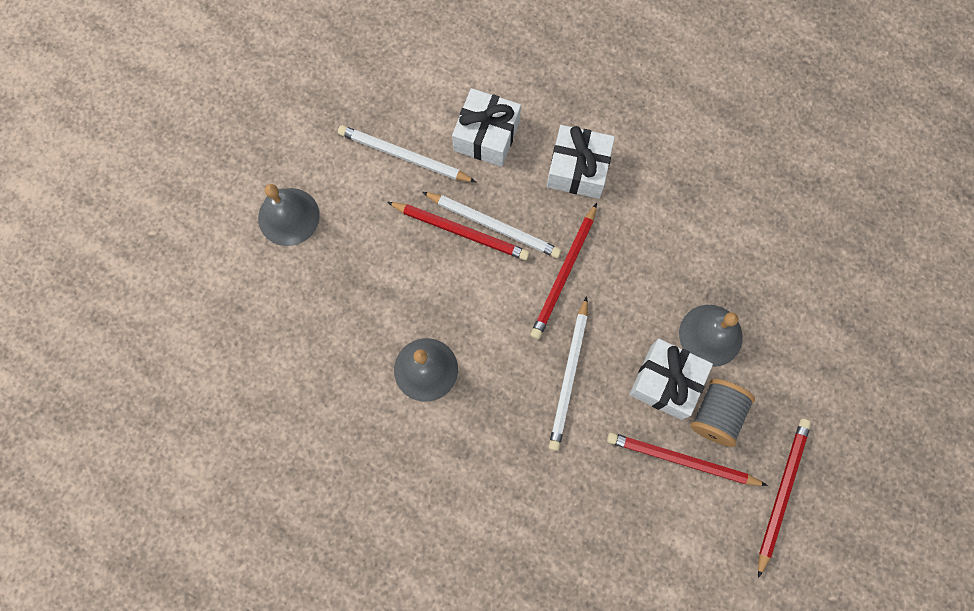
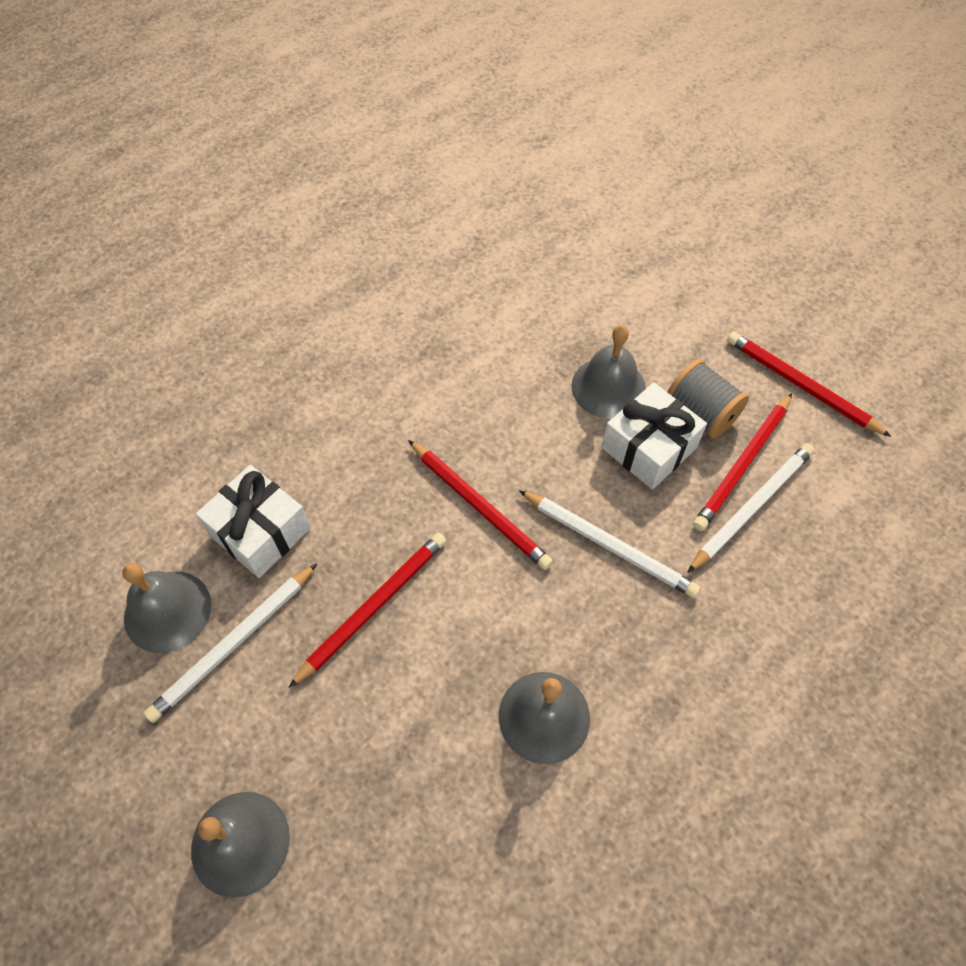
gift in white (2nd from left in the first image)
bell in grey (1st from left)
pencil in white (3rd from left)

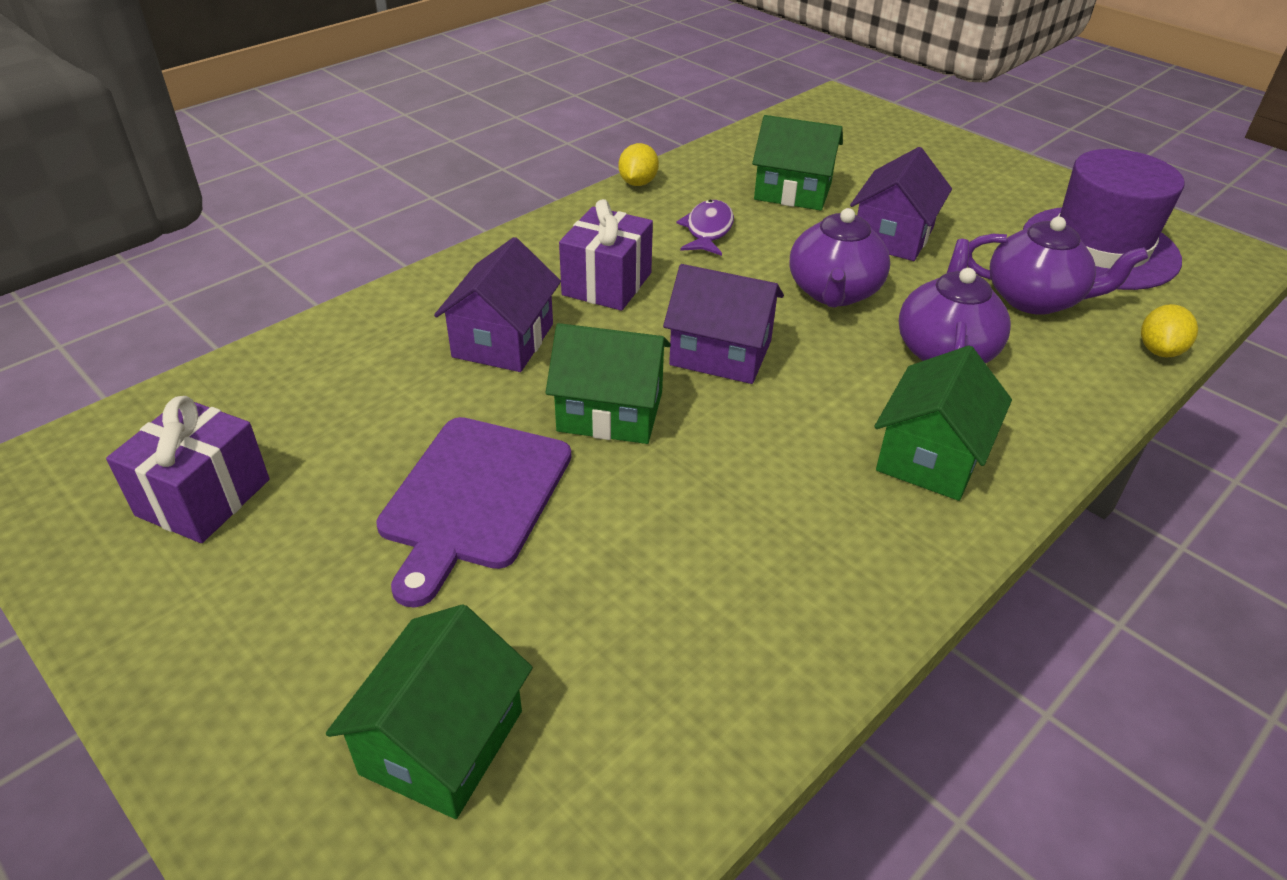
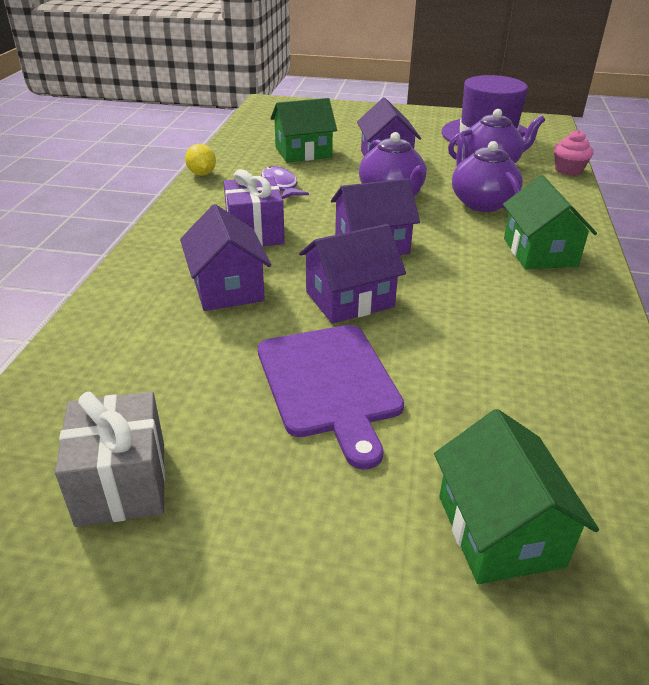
cupcake in pink
gift in grey
house in purple (2nd from left)

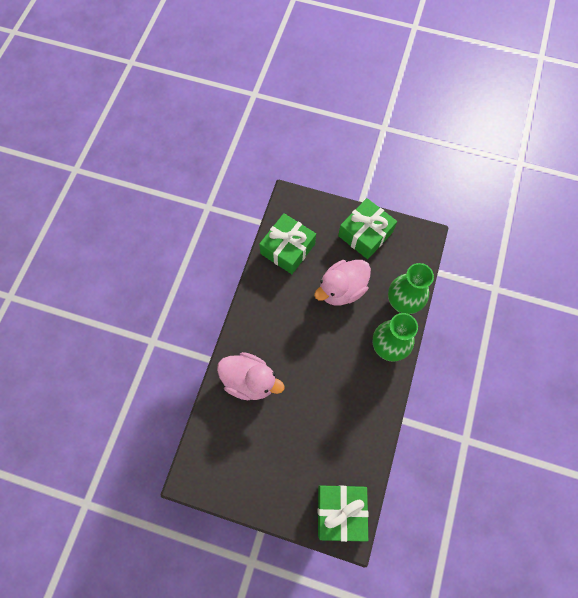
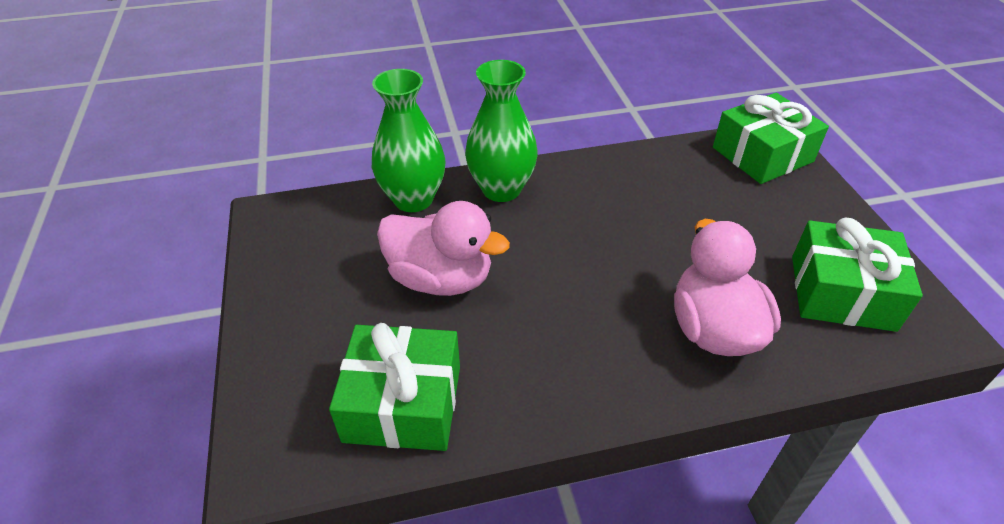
gift in green (3rd from left)

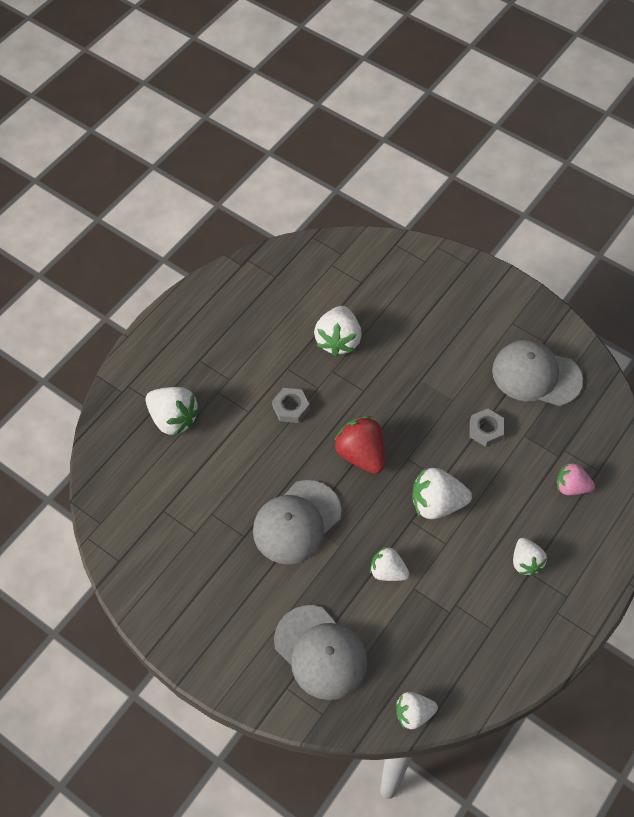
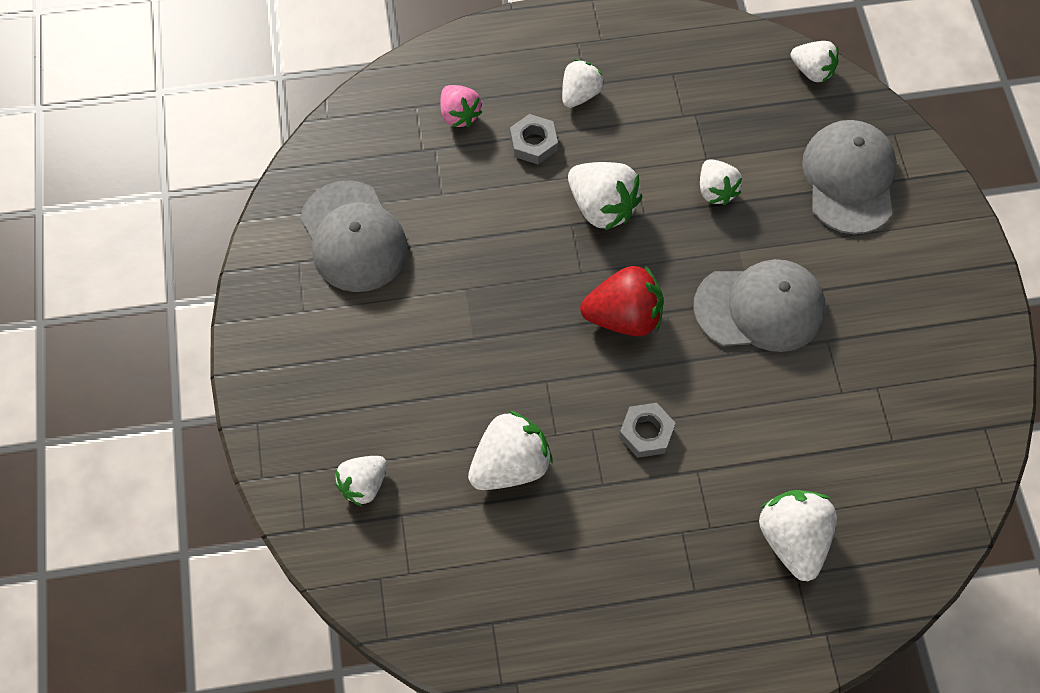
strawberry in white (1st from left)
nut in grey (1st from left)
strawberry in red

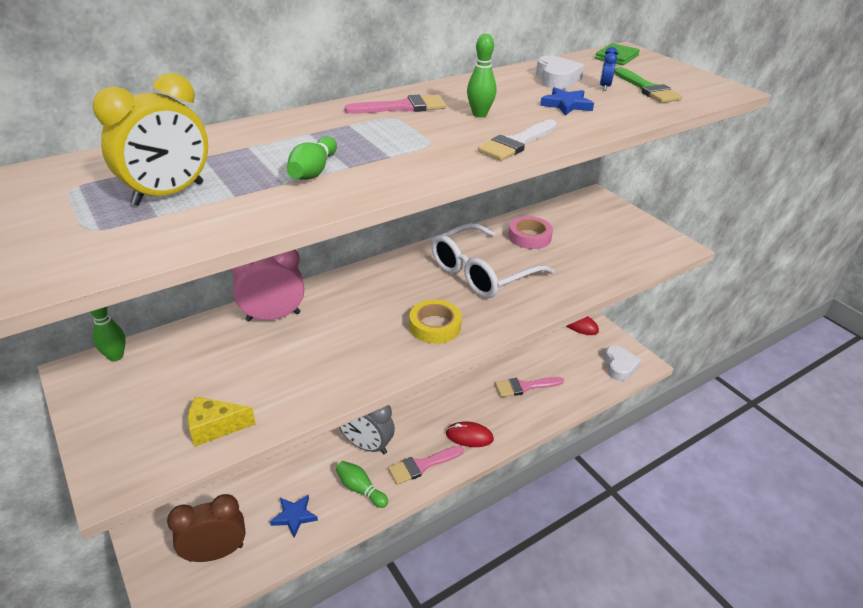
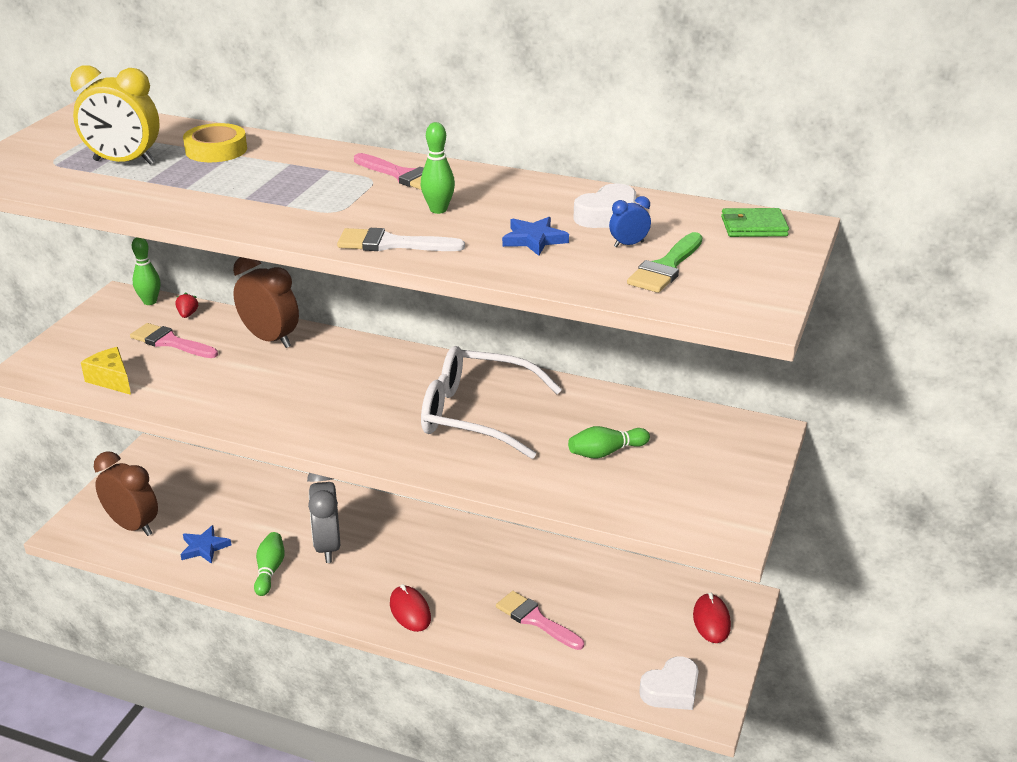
tape in pink
strawberry in red
bowling pin in green (4th from left)
brush in pink (1st from left)
tape in yellow
clock in brown (2nd from left)

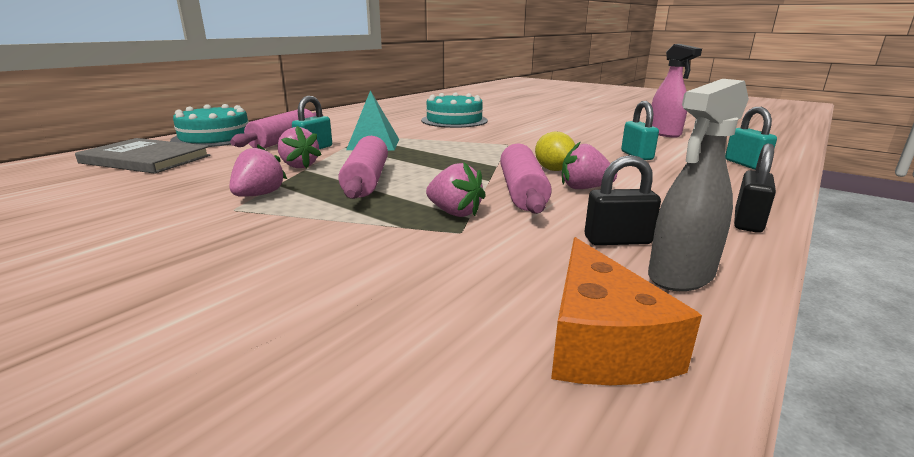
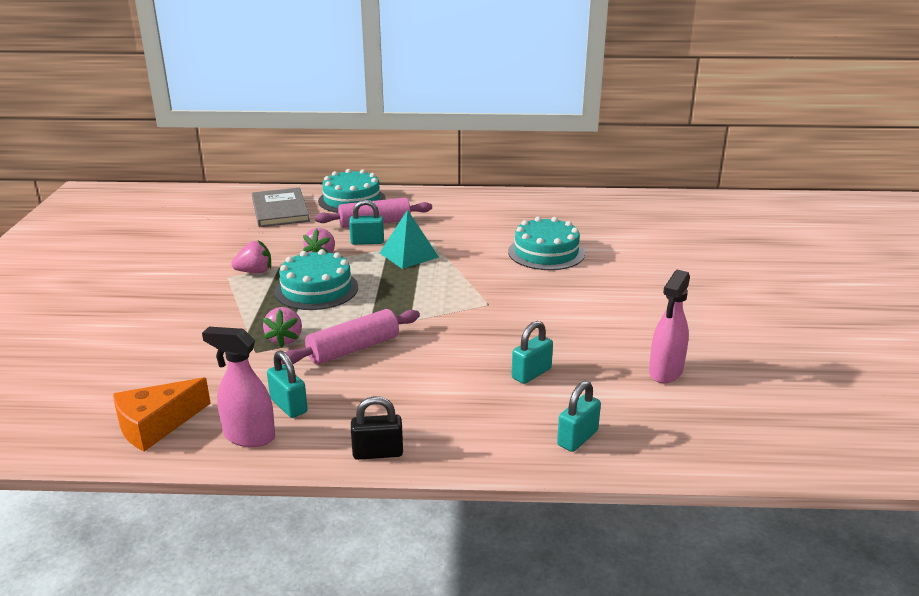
lemon in yellow
strawberry in pink (4th from left in the first image)
cake in turquoise (1st from left)
padlock in turquoise (1st from left)
spray bottle in pink (1st from left)

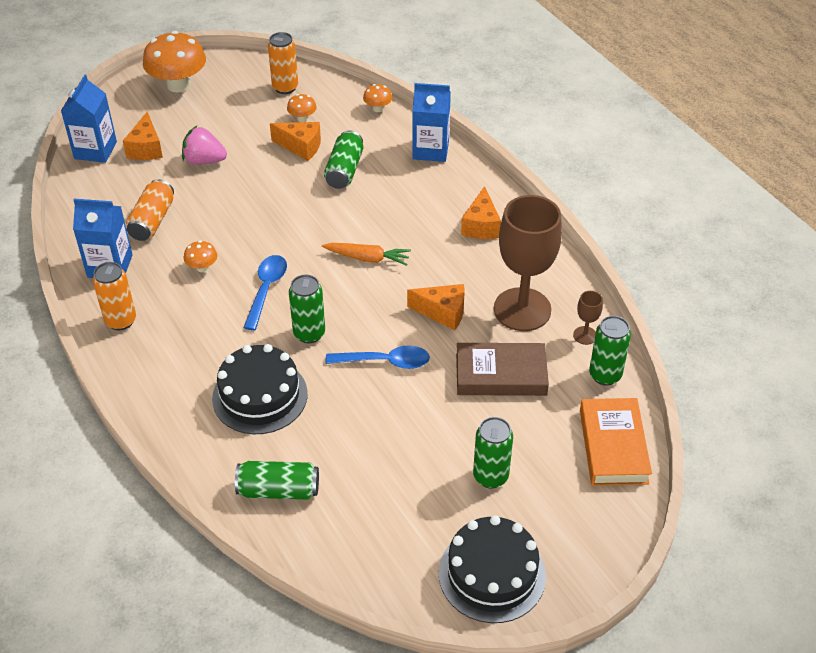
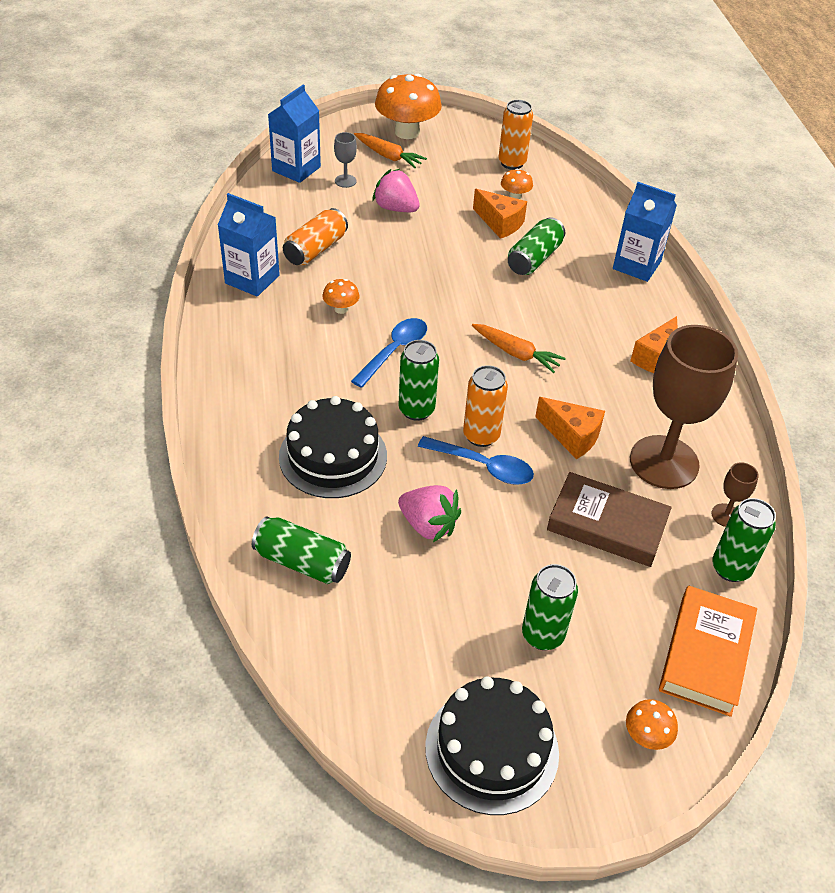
carrot in orange (1st from left)
strawberry in pink (2nd from left)
can in orange (2nd from left)
mushroom in orange (4th from left)
goblet in grey

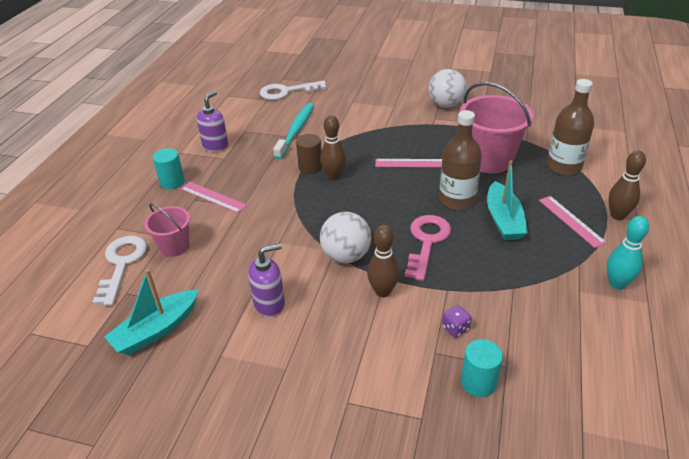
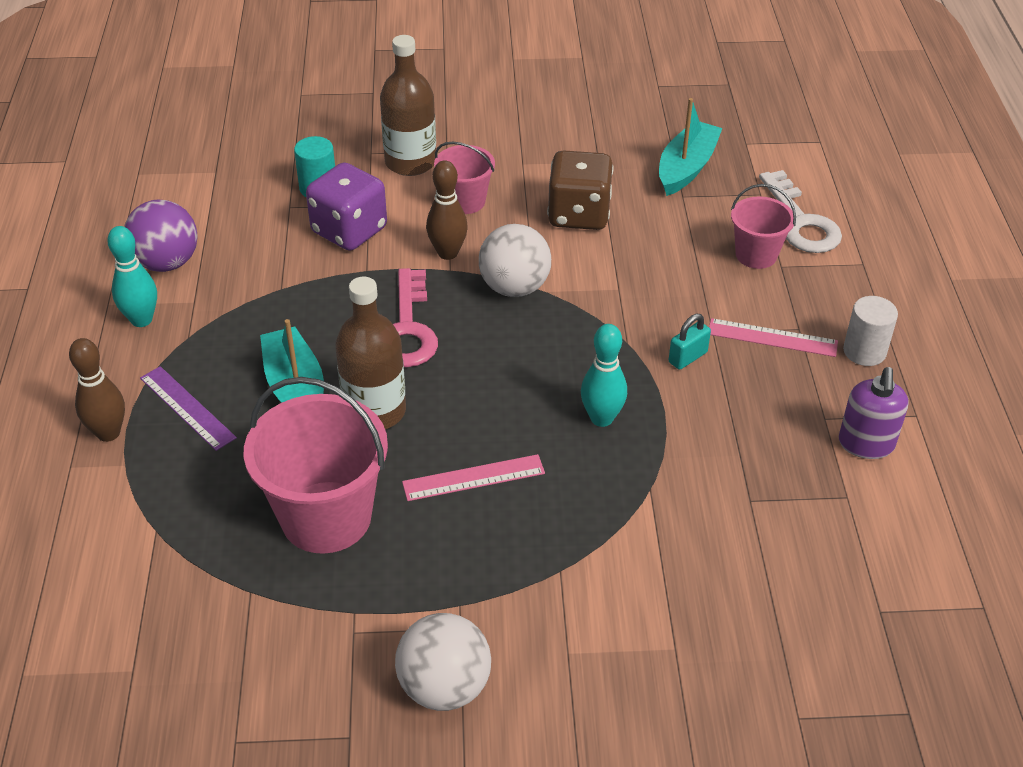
key in white (2nd from left in the first image)
toothbrush in turquoise
cylinder in brown
ball in purple
bucket in pink (2nd from left)
padlock in turquoise
bottle in brown (2nd from left)
dice in brown
cylinder in white
bowling pin in turquoise (2nd from left)
ruler in purple
dice in purple

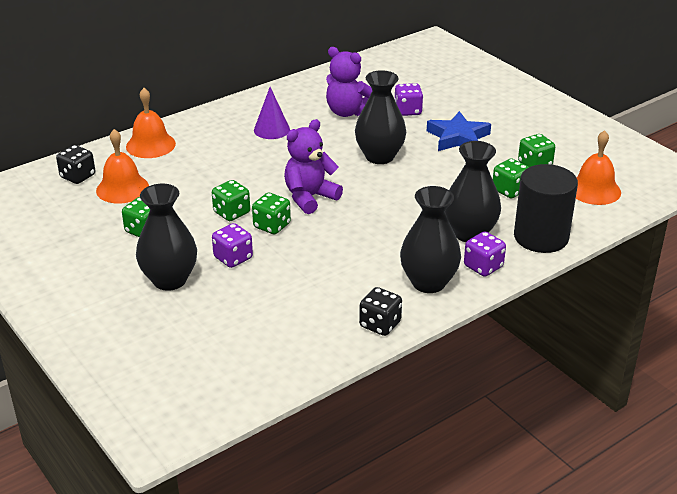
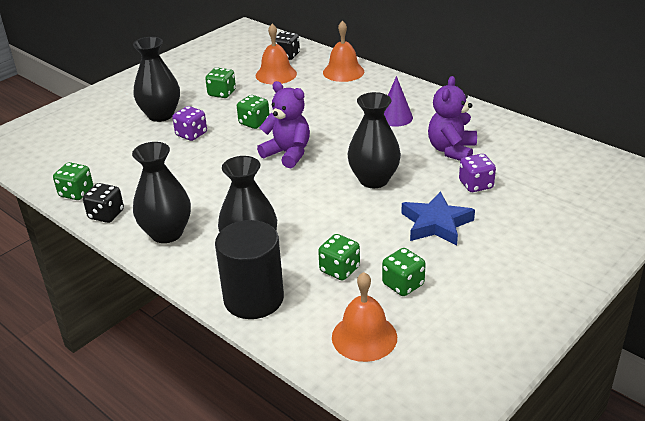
dice in purple (3rd from left in the first image)
dice in green (1st from left)

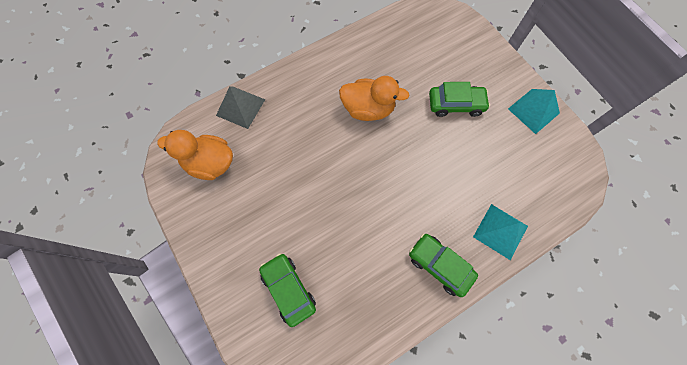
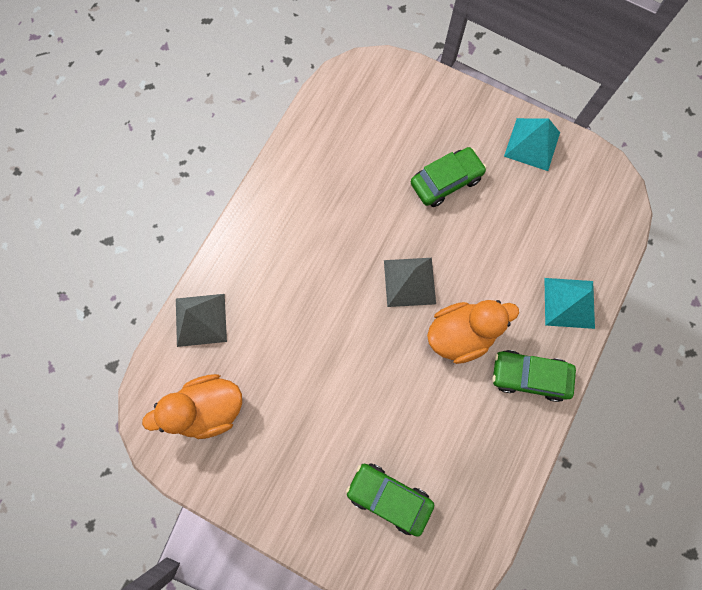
pyramid in grey (2nd from left)
duck in orange (2nd from left)

